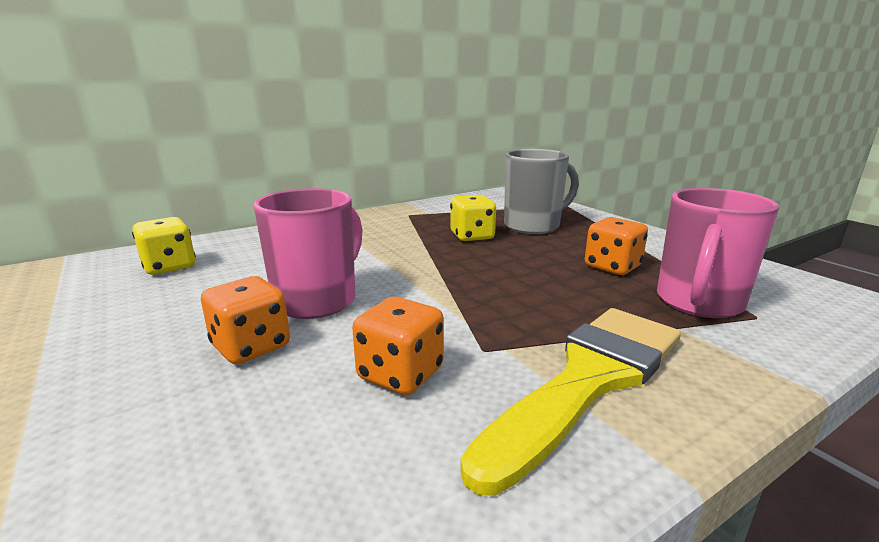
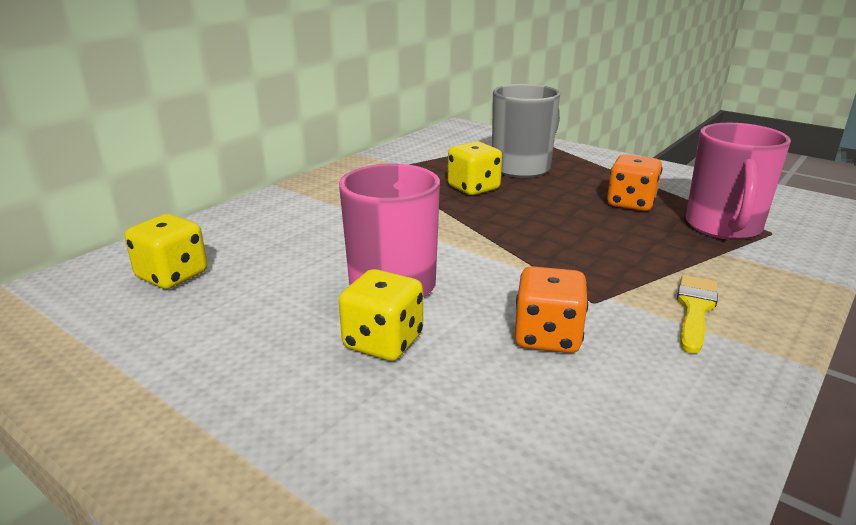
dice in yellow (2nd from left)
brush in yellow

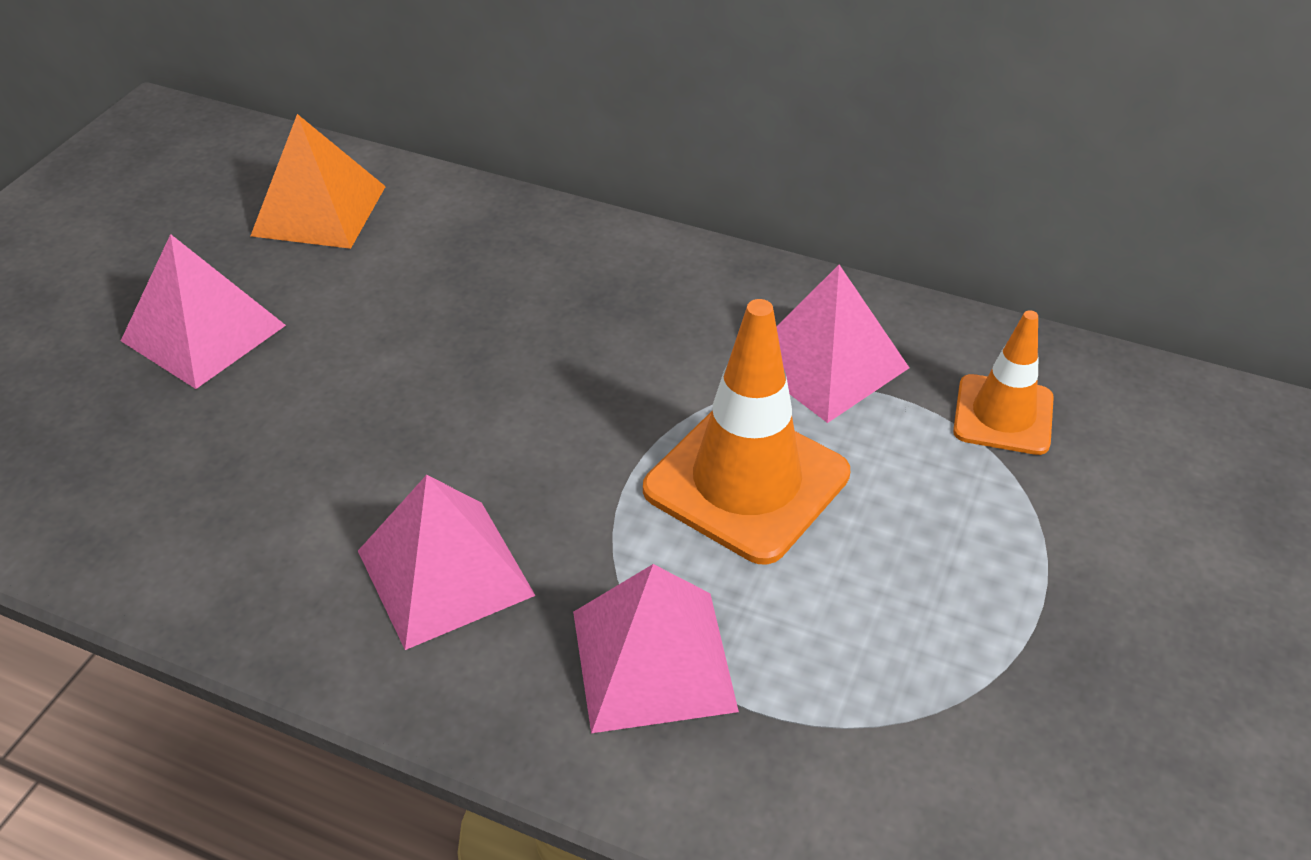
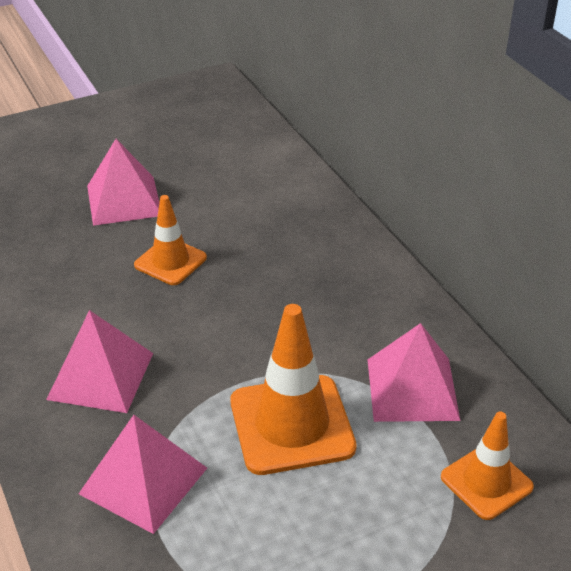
pyramid in orange
traffic cone in orange (1st from left)

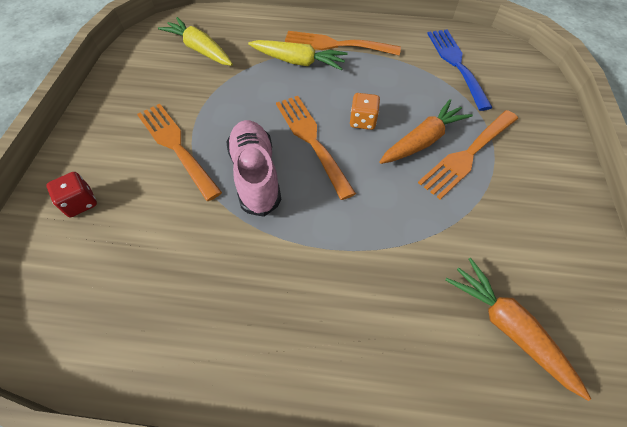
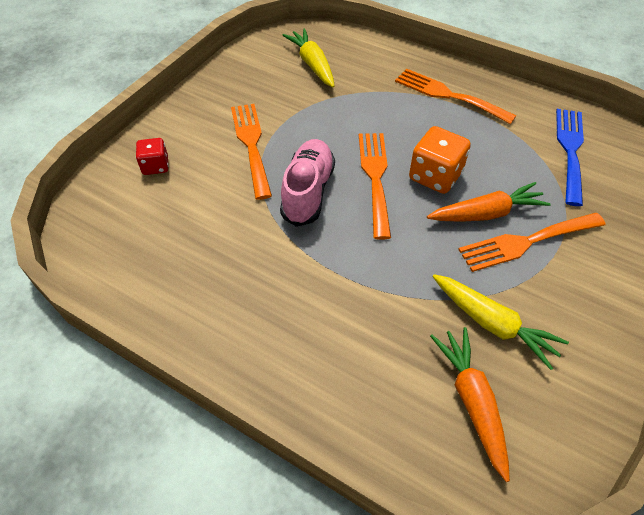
carrot in yellow (2nd from left)
dice in orange

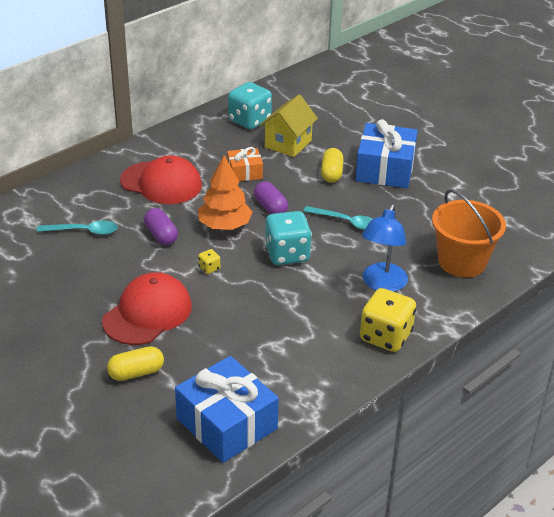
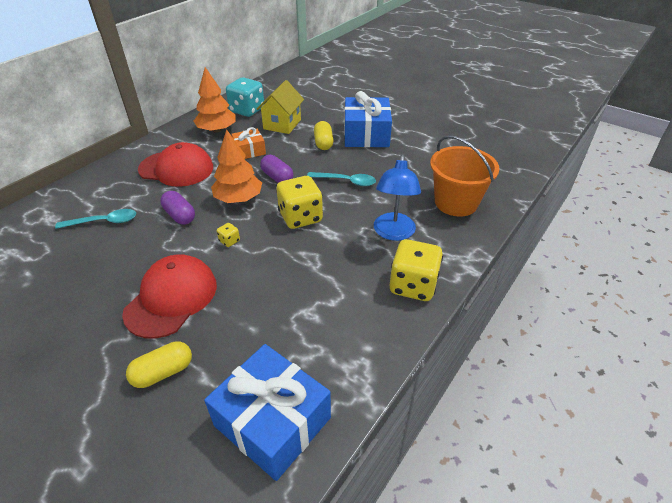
tree in orange (1st from left)
dice in yellow (2nd from left)

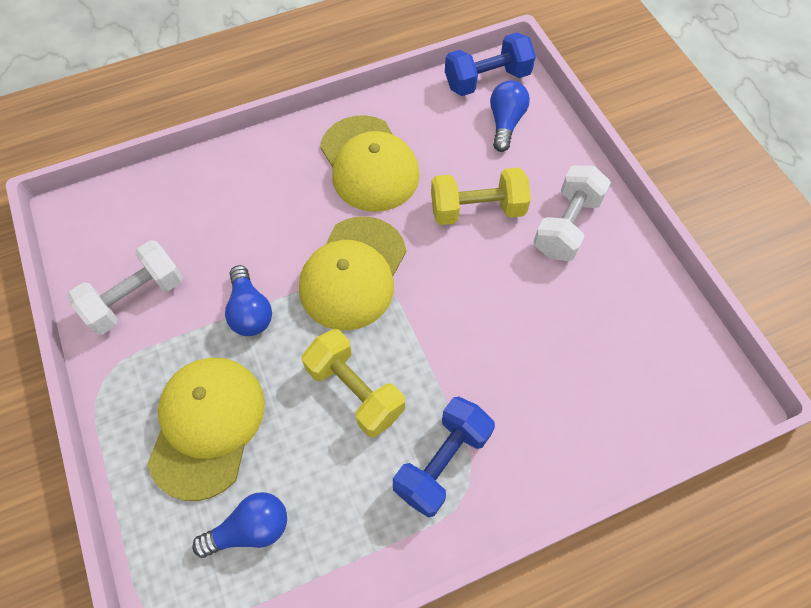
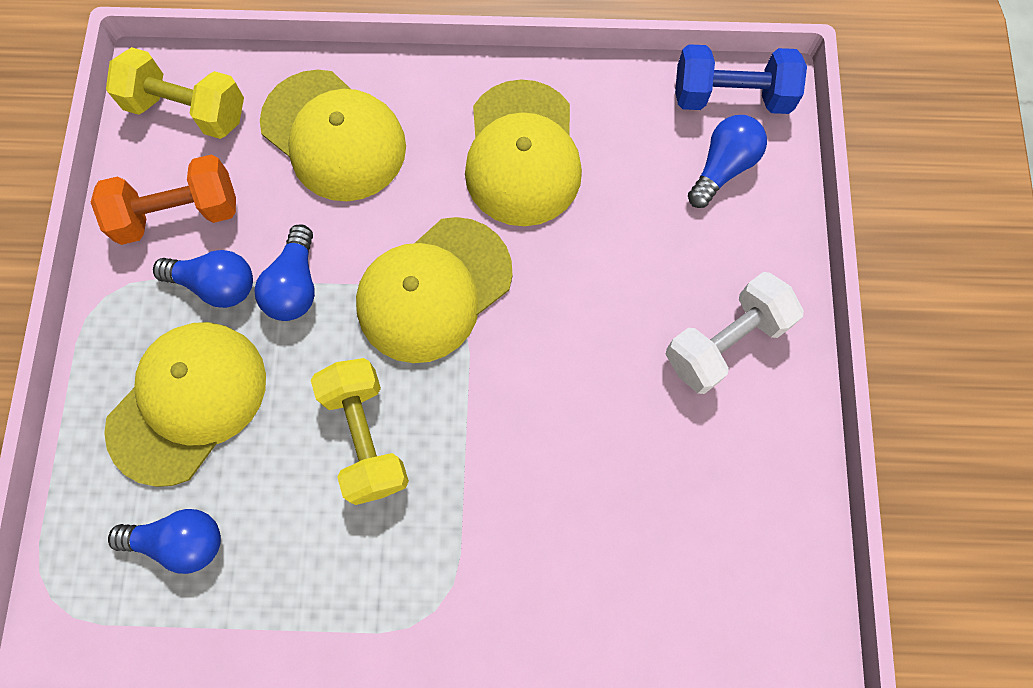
dumbbell in blue (1st from left in the first image)
light bulb in blue (2nd from left)
cap in yellow (2nd from left)
dumbbell in yellow (1st from left)
dumbbell in orange

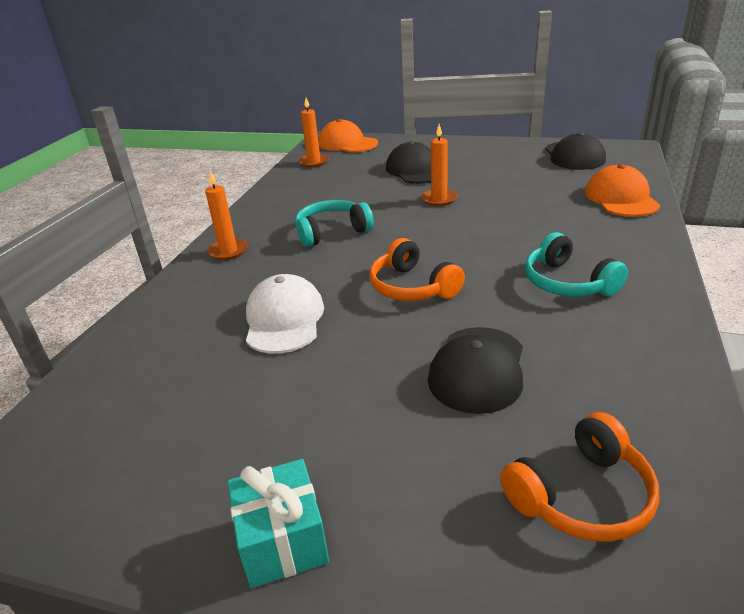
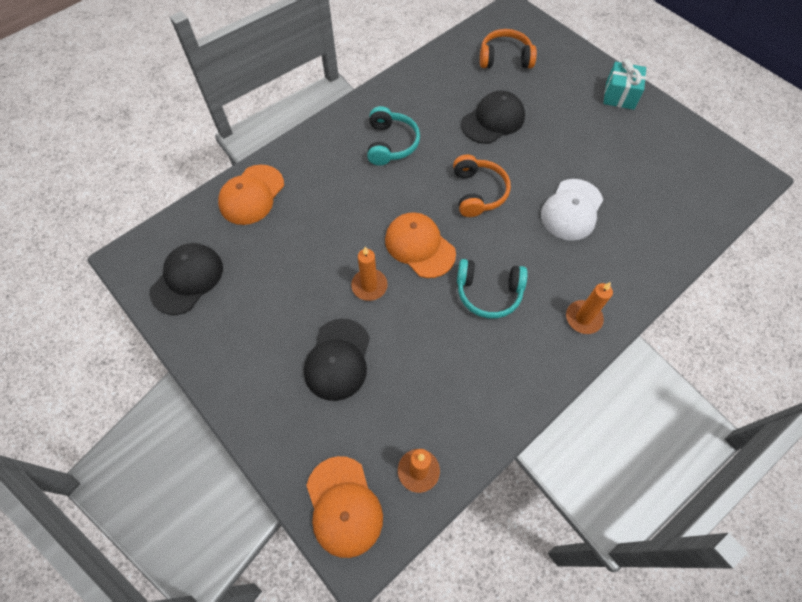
cap in orange (3rd from left)

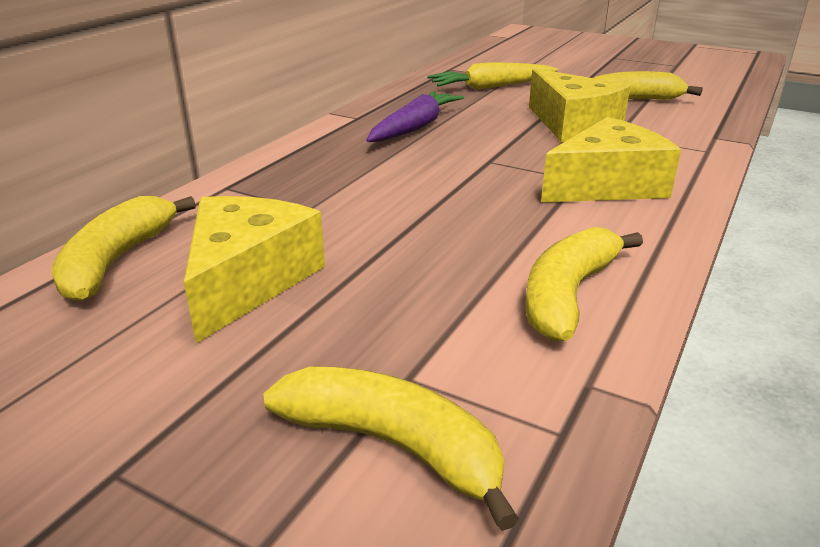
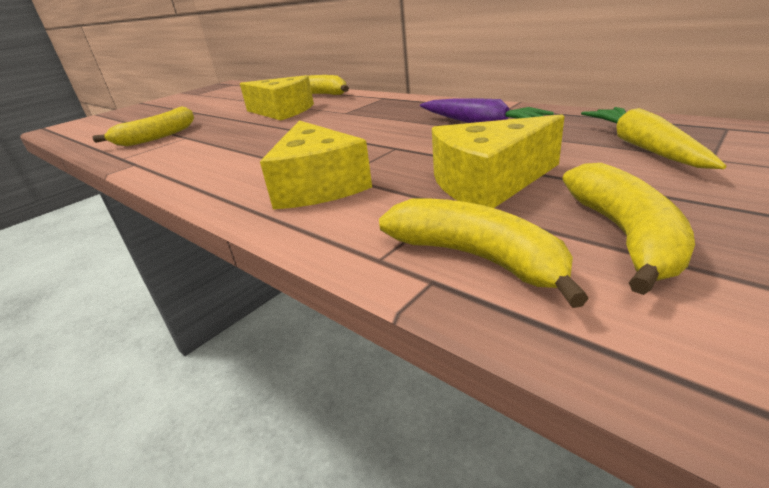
banana in yellow (3rd from left)

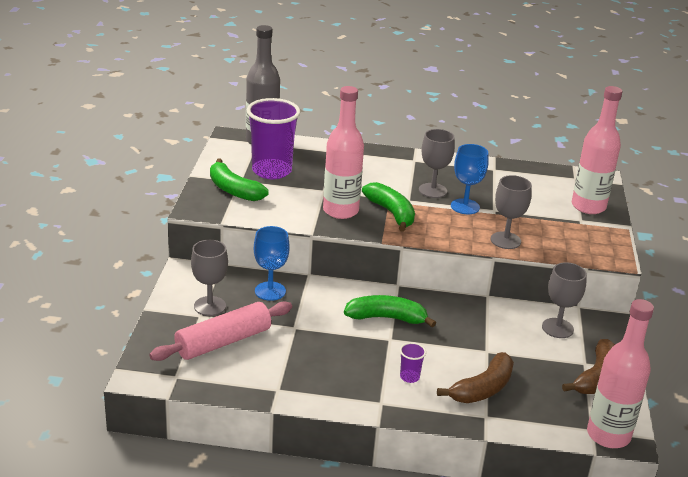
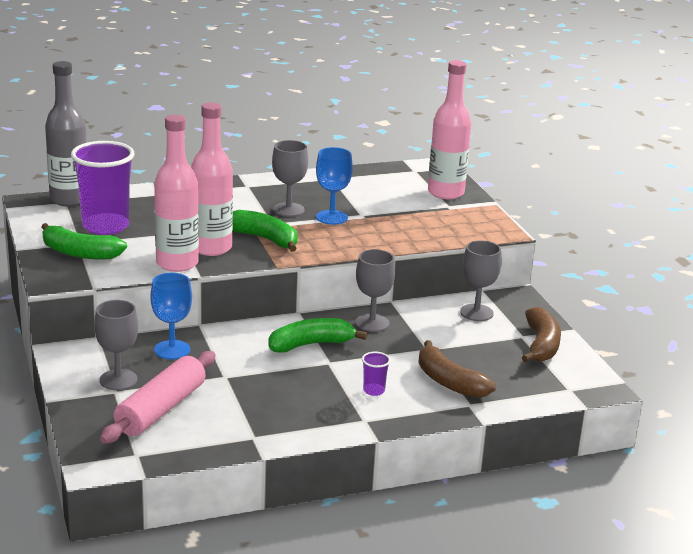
goblet in grey (3rd from left)
bottle in pink (1st from left)
banana in brown (1st from left)

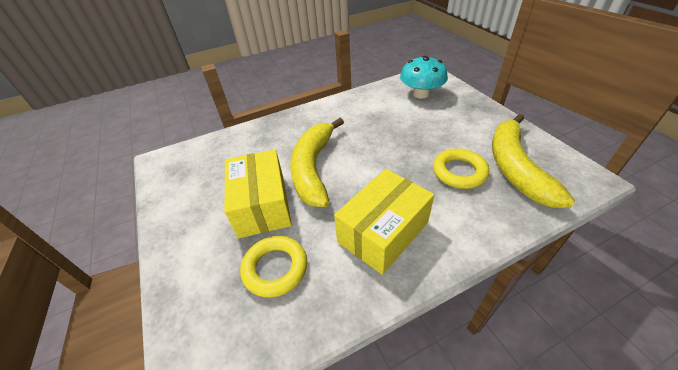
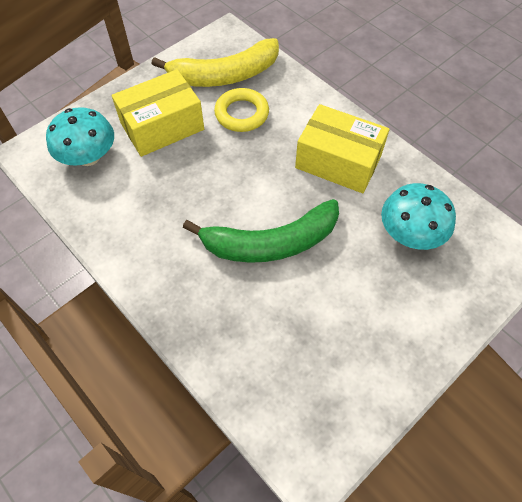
box in yellow (1st from left)
mushroom in turquoise (2nd from left)
banana in green

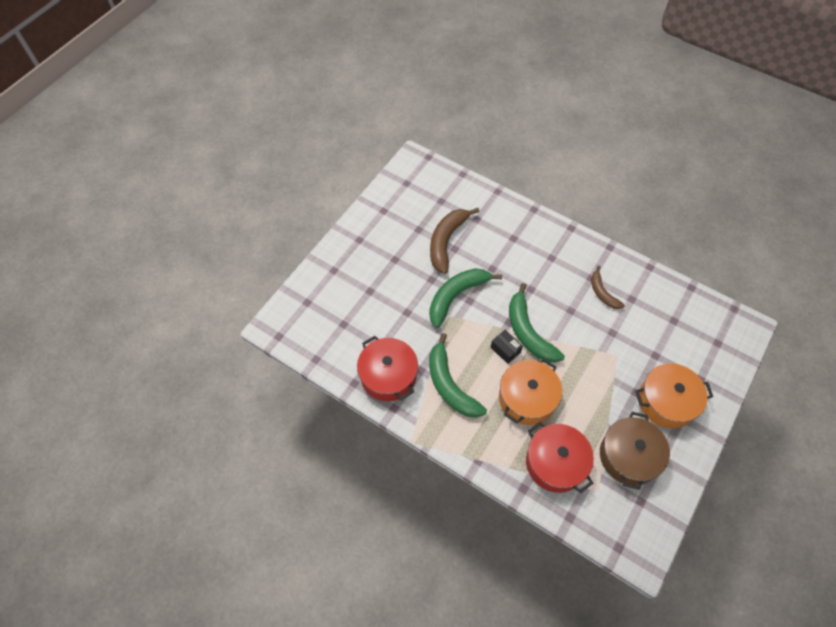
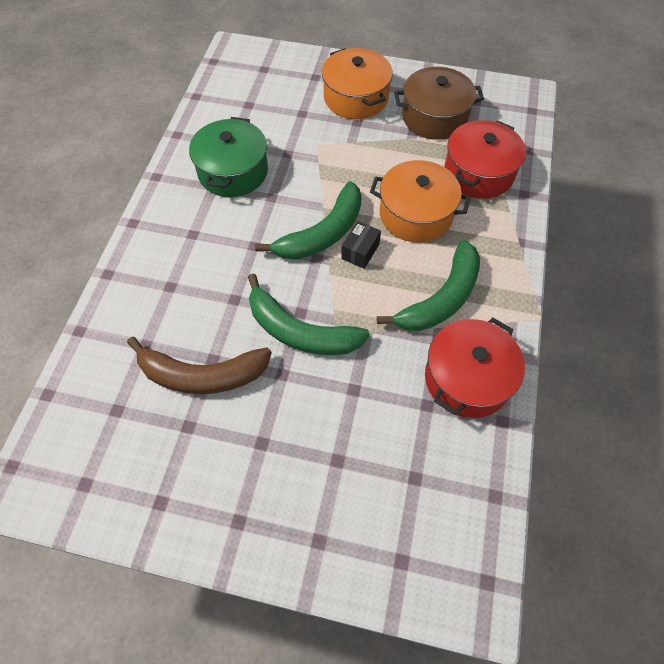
pot in green

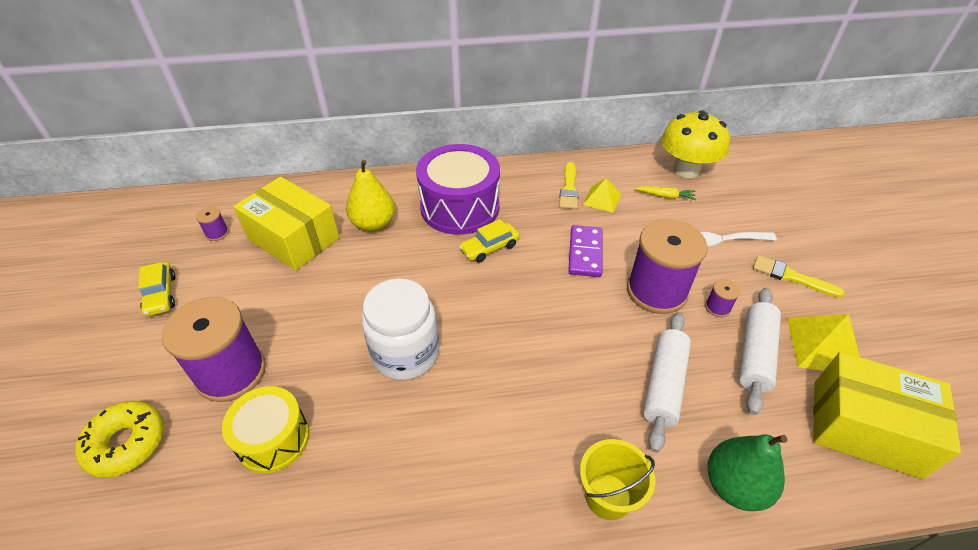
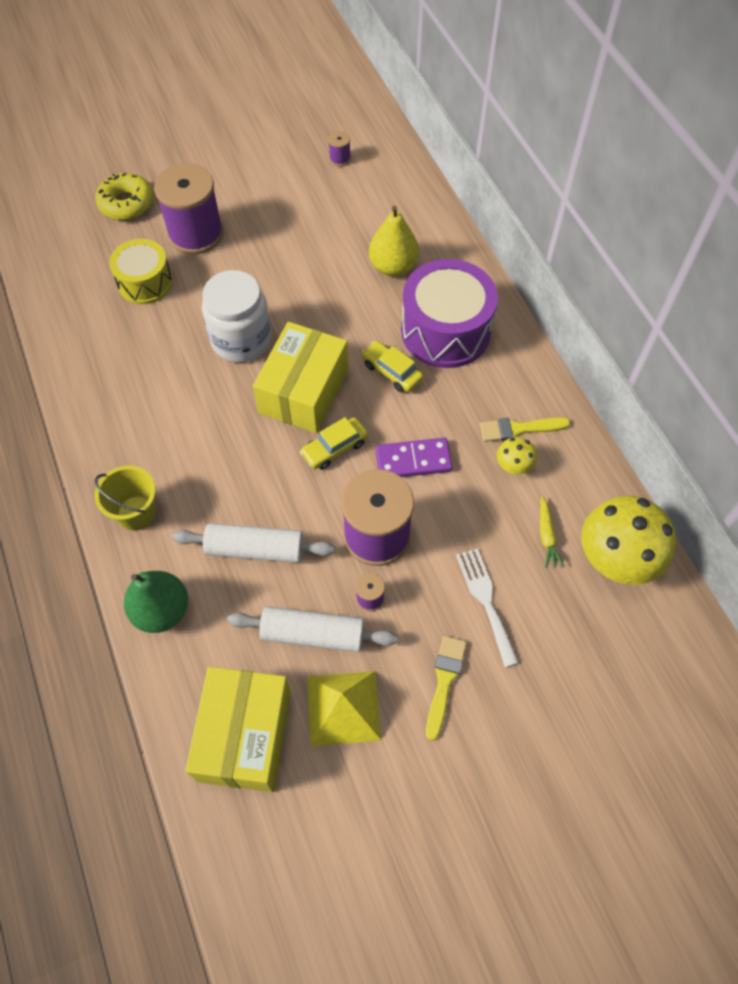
car in yellow (1st from left)
box in yellow (2nd from left)
mushroom in yellow (1st from left)

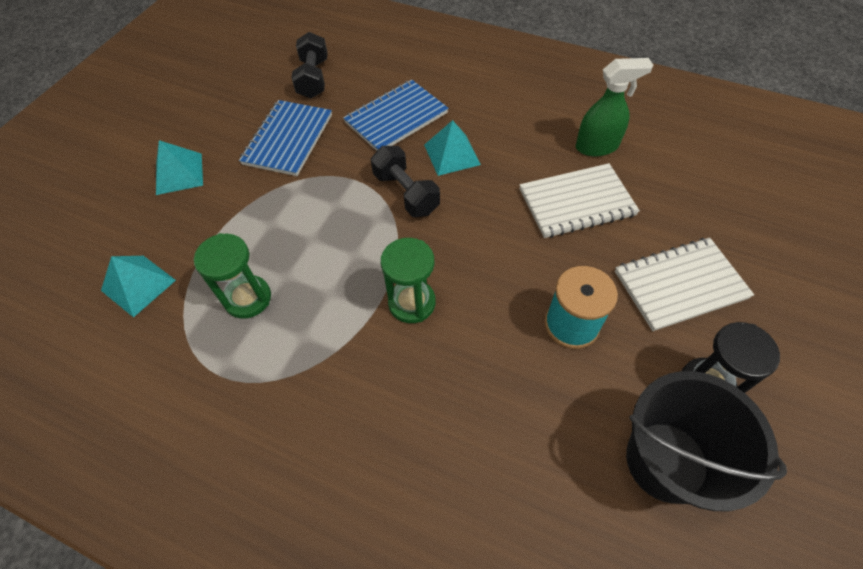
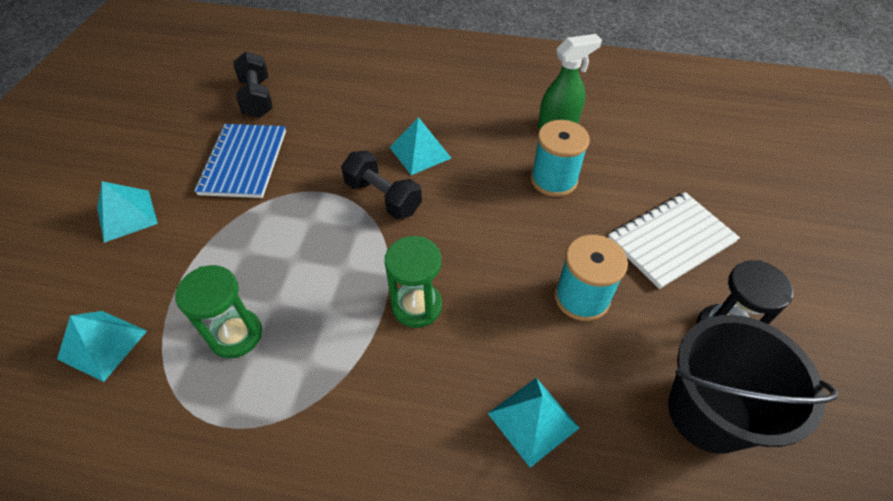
notebook in blue (2nd from left in the first image)
pyramid in turquoise (4th from left)
spool in turquoise (1st from left)

